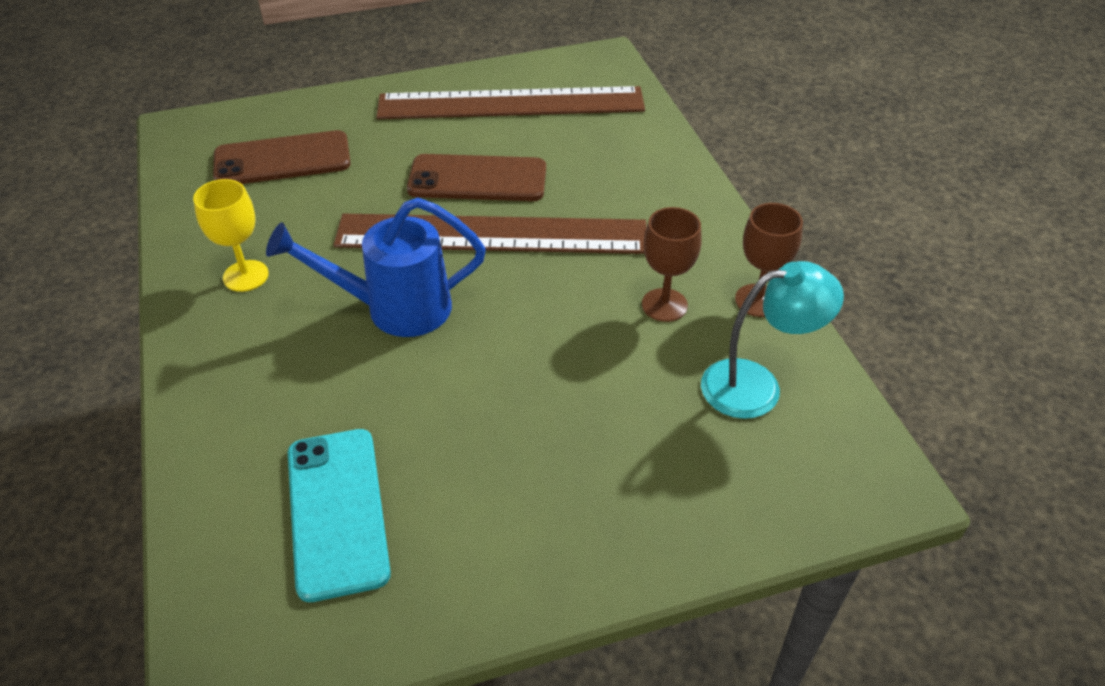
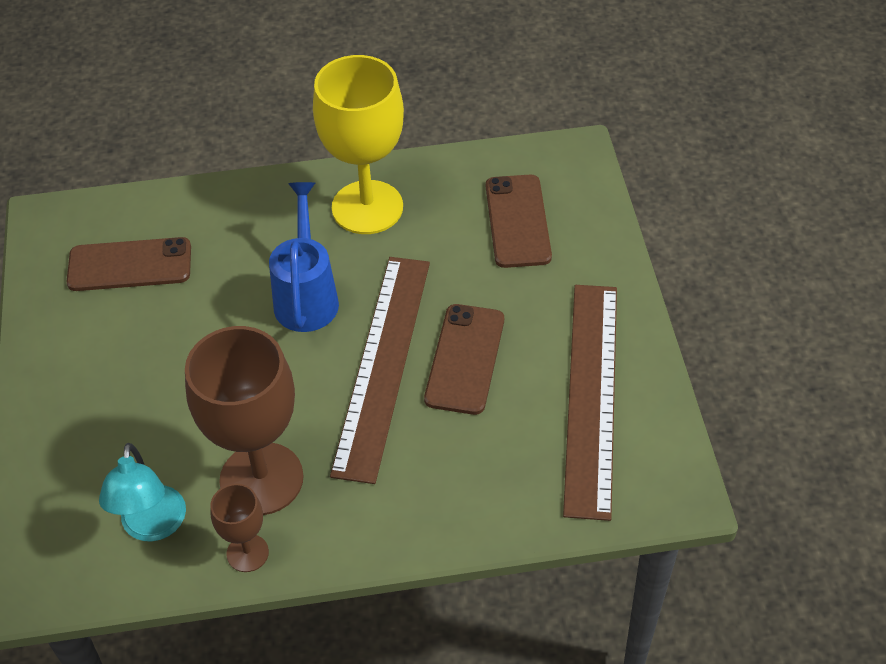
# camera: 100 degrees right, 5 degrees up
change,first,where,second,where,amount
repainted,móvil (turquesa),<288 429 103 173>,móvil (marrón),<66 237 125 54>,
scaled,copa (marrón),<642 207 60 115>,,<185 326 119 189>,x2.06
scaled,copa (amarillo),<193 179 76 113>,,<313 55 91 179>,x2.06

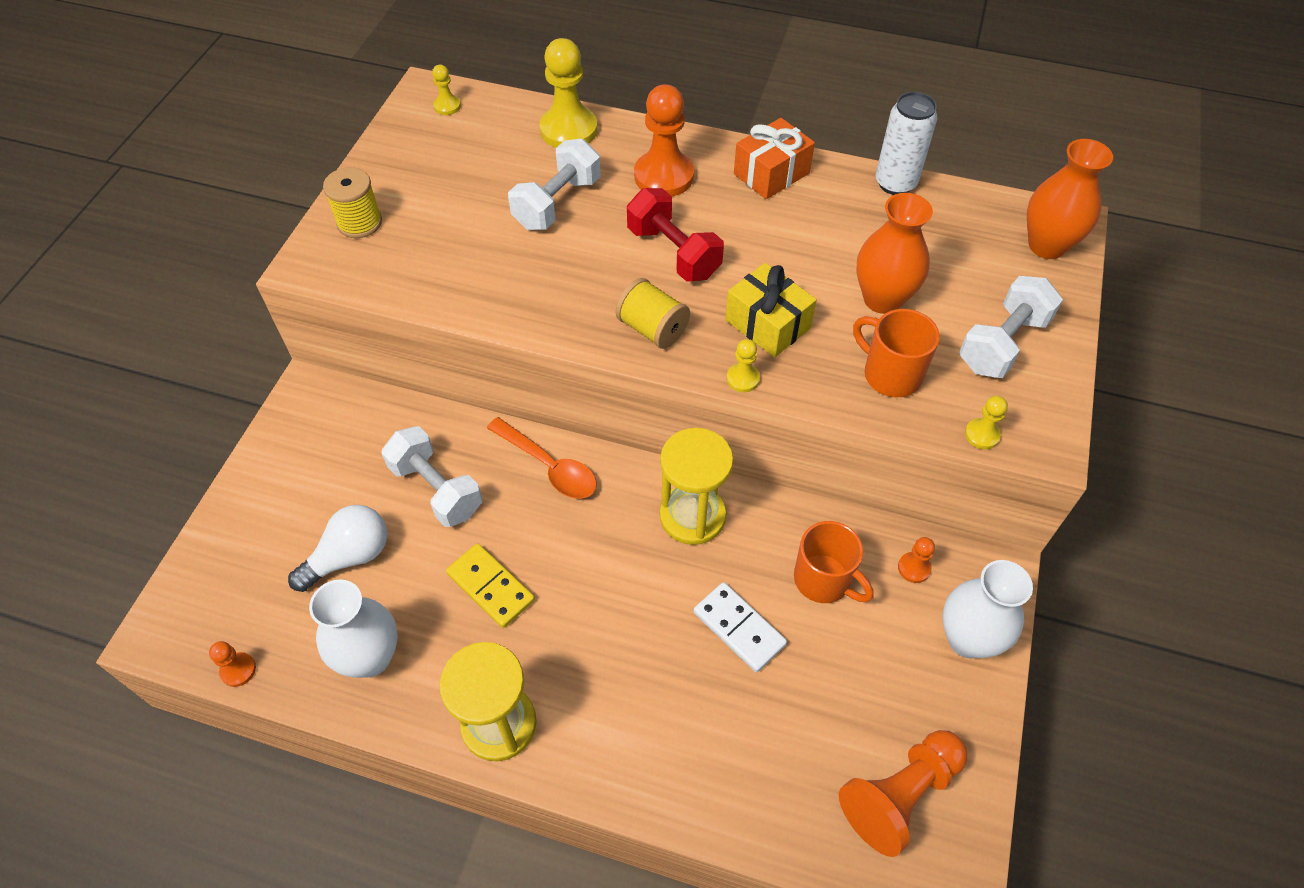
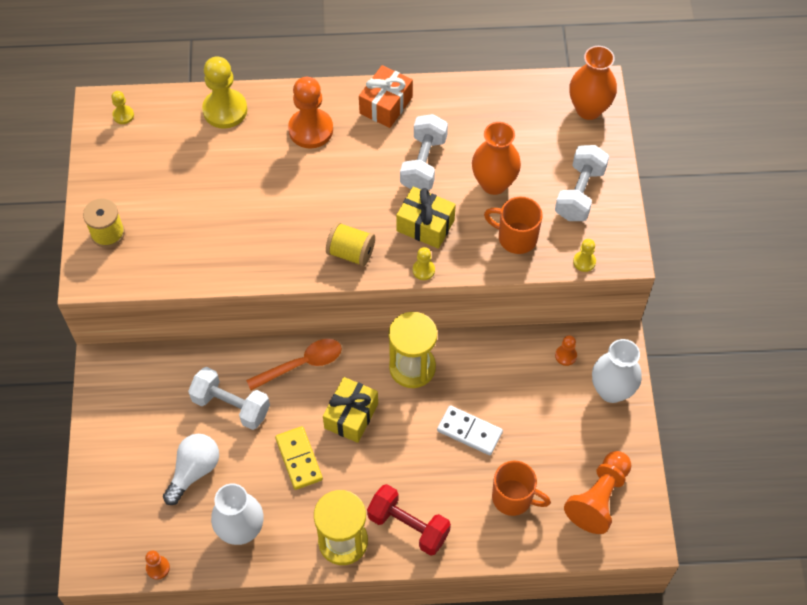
# camera: 20 degrees left, 5 degrees up
change,first,where,second,where,amount
rotated,cuchara (naranja),<487 417 110 82>,,<246 339 96 51>,45 degrees counterclockwise
rotated,ficha de dominó (amarillo),<446 543 89 85>,,<275 426 48 64>,45 degrees clockwise
new,,,regalo (amarillo),<323 377 55 66>,
shifted,mancuerna (rojo),<627 188 97 94>,,<367 484 84 72>,
shifted,mancuerna (blanco),<508 139 93 91>,,<400 114 48 76>,
shifted,taza (naranja),<794 521 79 82>,,<492 461 59 55>,
gone,lata (blanco),<876 92 61 103>,,,

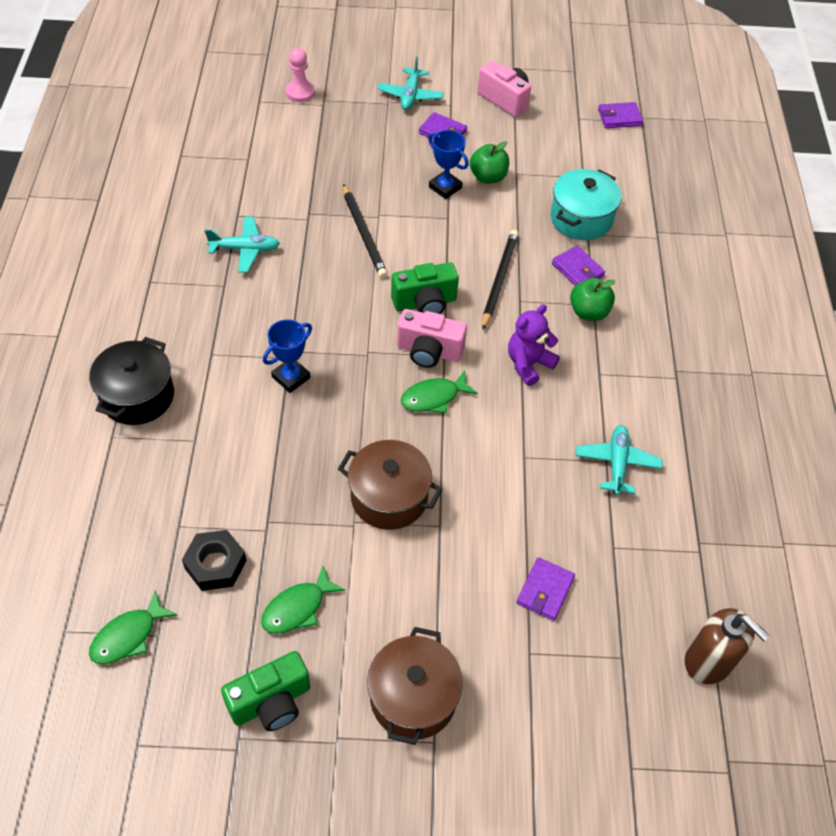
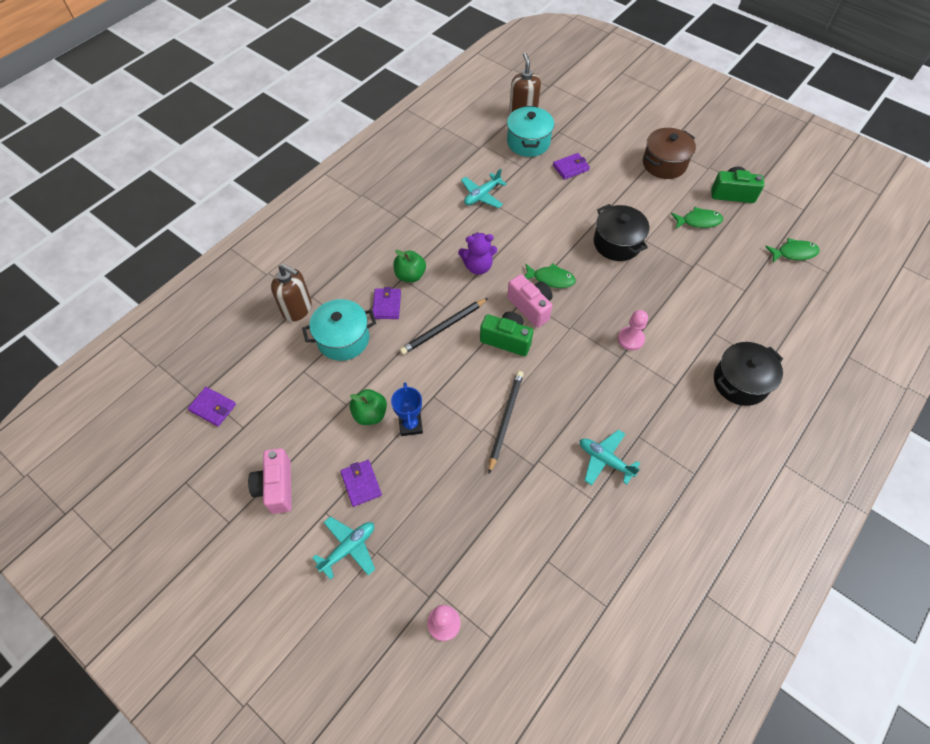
# camera: 140 degrees left, 5 degrees up
change,first,where,second,where,amount
new,,,dispensador de jabón (marrón),<271 264 41 58>,
new,,,olla (turquesa),<507 106 47 51>,
repainted,olla (marrón),<338 440 105 90>,olla (negro),<594 204 55 57>,
swapped,trofeo (azul),<263 319 49 74>,peón (rosa),<618 310 30 41>,
gone,tuerca (negro),<182 530 65 61>,,,

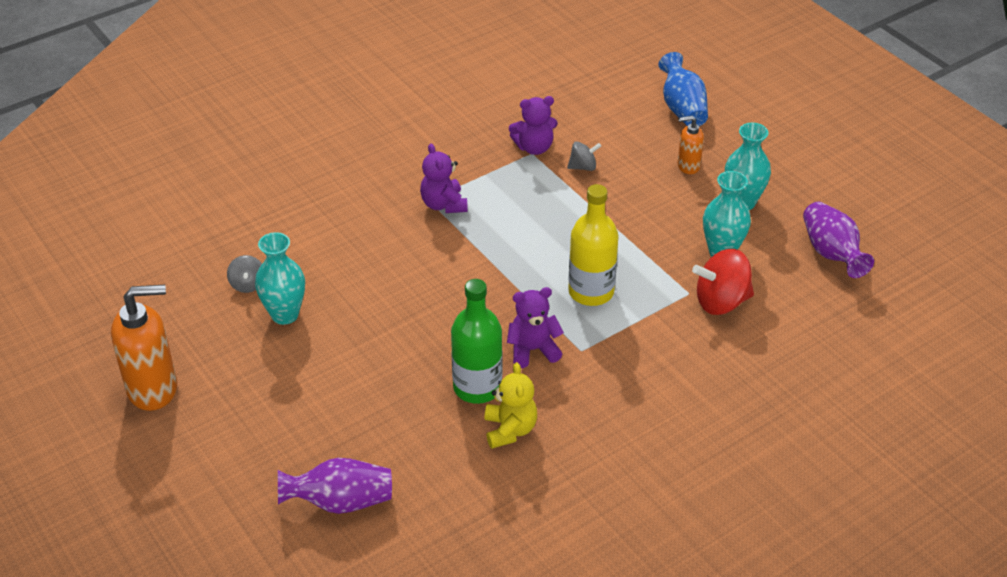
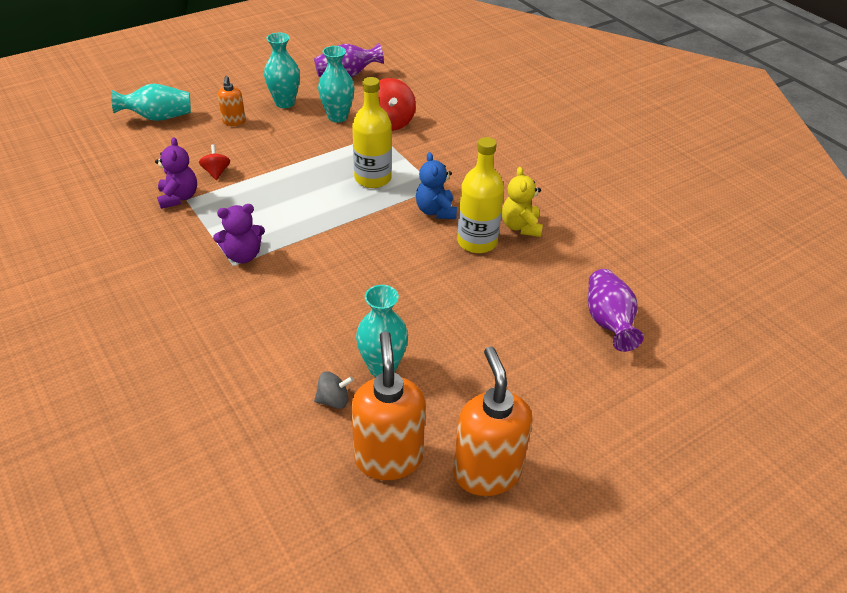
# camera: 90 degrees left, 0 degrees up
change,first,where,second,where,amount
repainted,florero (azul),<658 52 50 74>,florero (turquesa),<111 84 80 37>,
repainted,peonza (gris),<567 141 34 30>,peonza (rojo),<199 144 31 36>,
new,,,dispensador de jabón (naranja),<351 331 75 149>,
repainted,osito (morado),<507 287 57 81>,osito (azul),<416 152 41 67>,
repainted,botella (verde),<451 279 51 125>,botella (amarillo),<457 137 47 116>,
rotated,osito (amarillo),<484 362 53 87>,,<502 167 41 70>,90 degrees counterclockwise

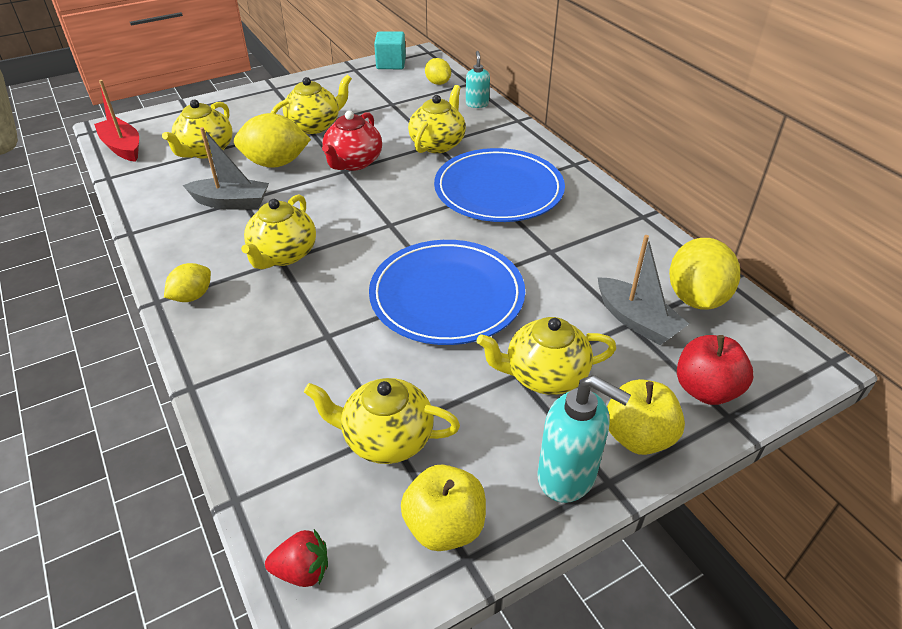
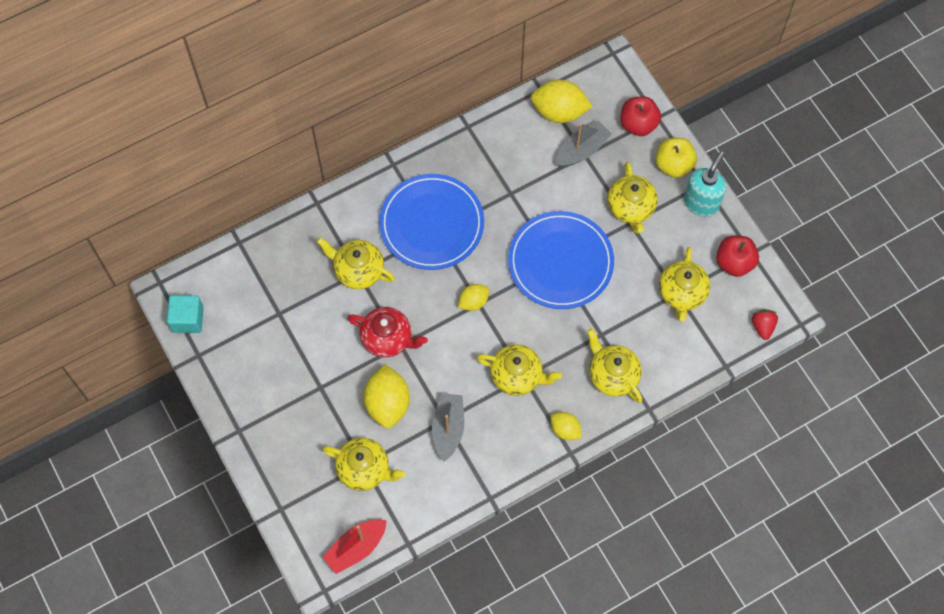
# camera: 90 degrees left, 25 degrees up
change,first,where,second,where,amount
shifted,limón (amarillo),<425 58 26 27>,,<458 284 31 27>,
shifted,tetera (amarillo),<270 75 82 59>,,<587 328 55 75>,
repainted,manzana (amarillo),<401 464 85 87>,manzana (rojo),<716 236 43 41>,
gone,dispensador de jabón (turquesa),<466 51 24 57>,,,

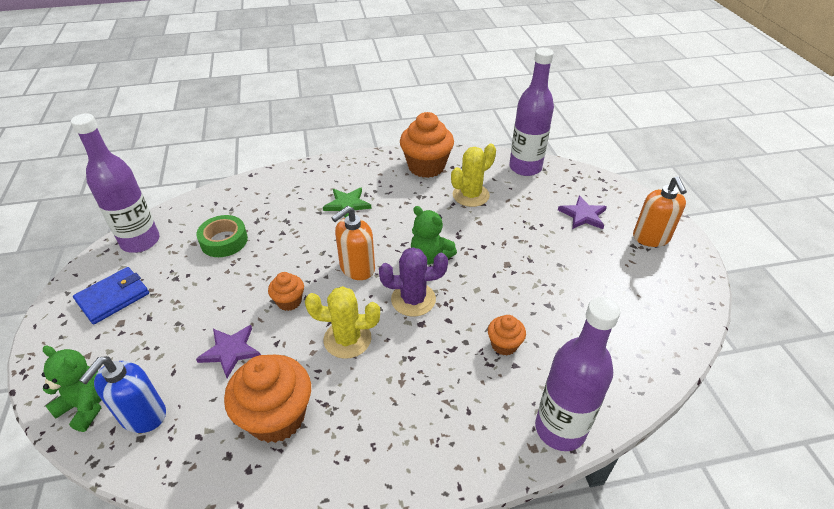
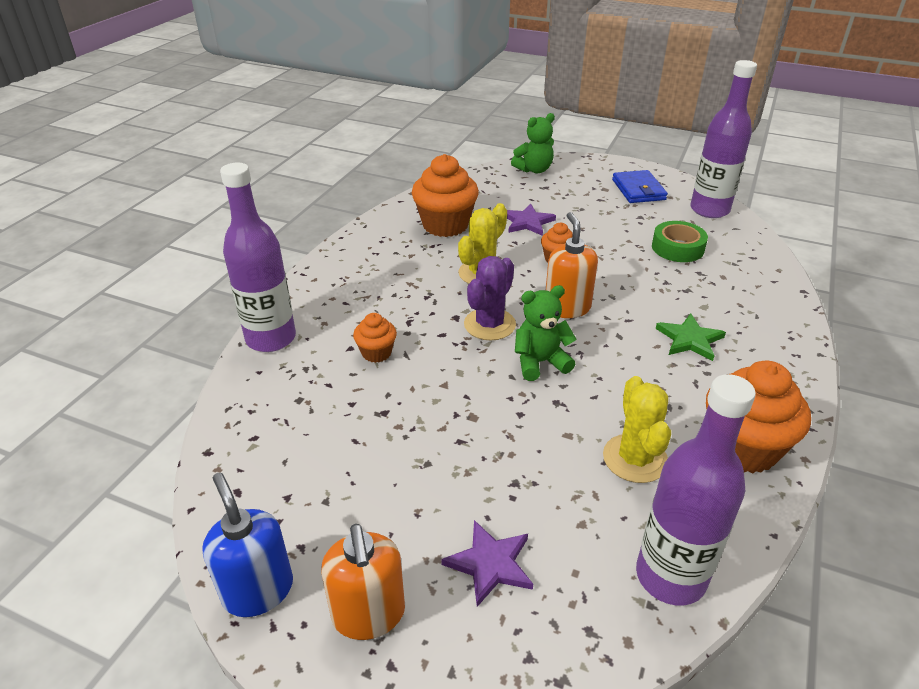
# camera: 125 degrees right, 5 degrees down
change,first,where,second,where,amount
shifted,dispensador de jabón (azul),<79 356 87 77>,,<202 473 91 144>,
rotated,dispensador de jabón (naranja),<633 176 54 71>,,<321 524 84 116>,135 degrees counterclockwise

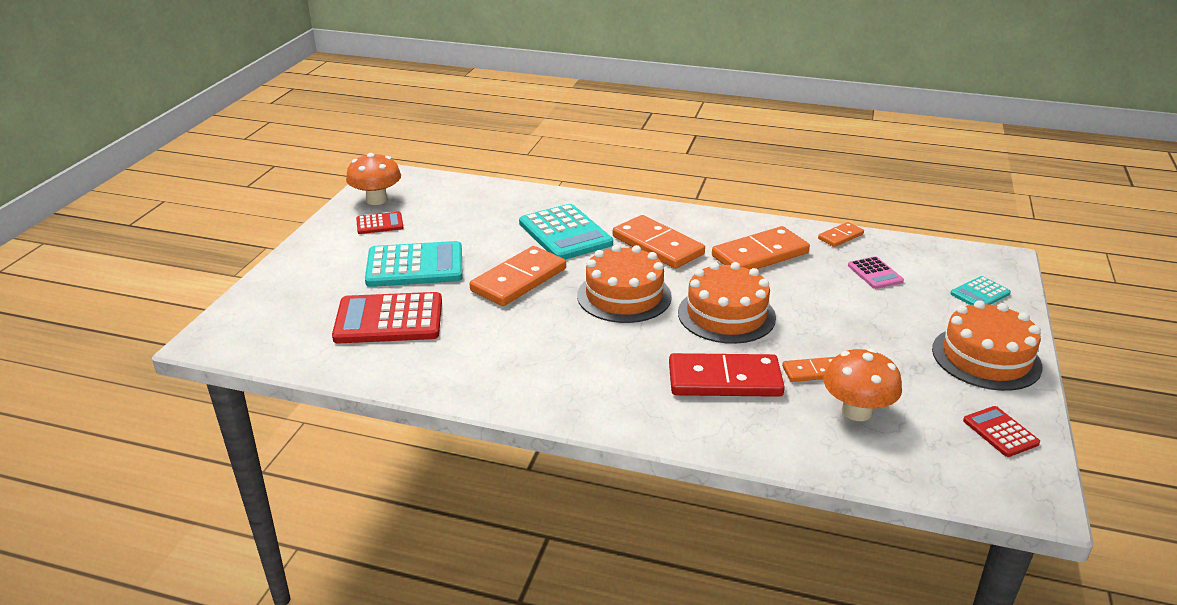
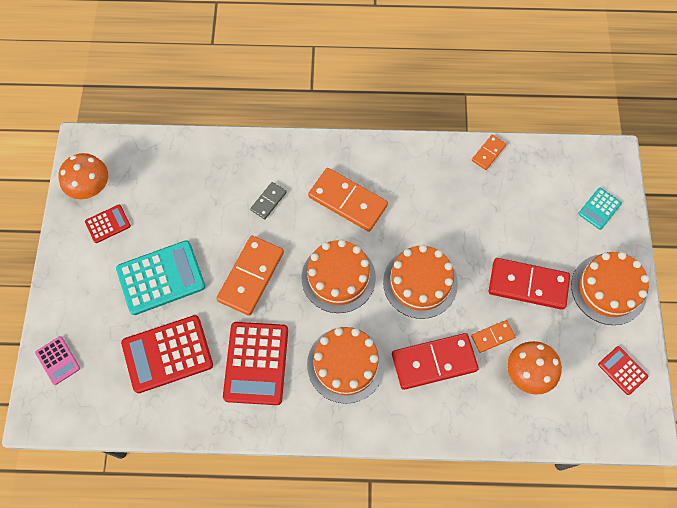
# camera: 15 degrees left, 35 degrees up
change,first,where,second,where,amount
shifted,calculadora (rosa),<848 256 56 33>,,<35 336 45 49>,
new,,,calculadora (rojo),<223 322 65 83>,
swapped,calculadora (turquesa),<519 204 94 56>,ficha de dominó (gris),<250 182 36 37>,
new,,,tarta (naranja),<307 327 78 77>,
new,,,ficha de dominó (rojo),<489 258 81 52>,
gone,ficha de dominó (naranja),<712 226 98 44>,,,

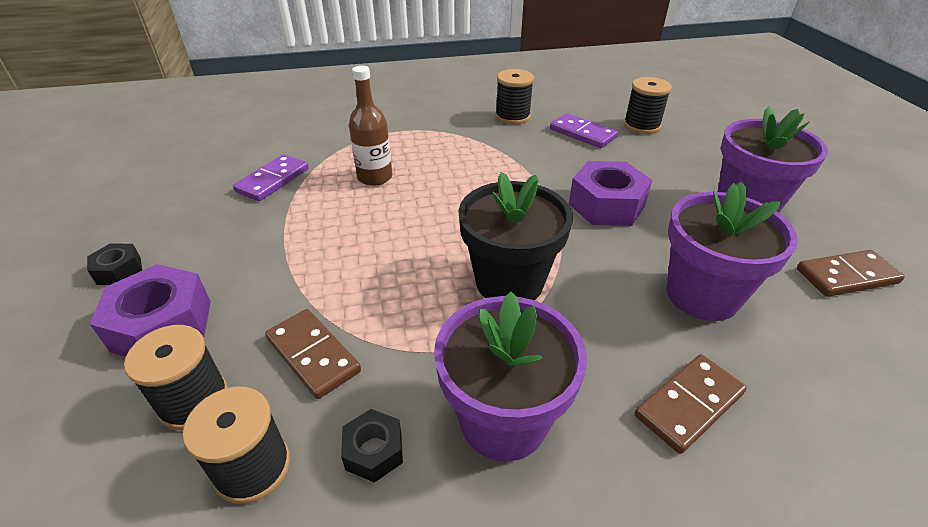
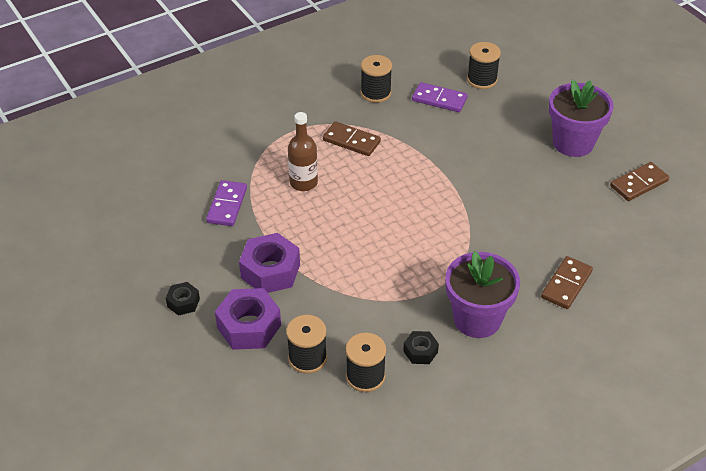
# camera: 20 degrees left, 5 degrees up
change,first,where,second,where,amount
shifted,tuerca (morado),<569 161 83 65>,,<239 233 61 60>,
shifted,ficha de dominó (marrón),<265 309 96 90>,,<323 122 58 34>,
gone,maceta (negro),<458 172 115 128>,,,
gone,maceta (morado),<667 181 131 140>,,,

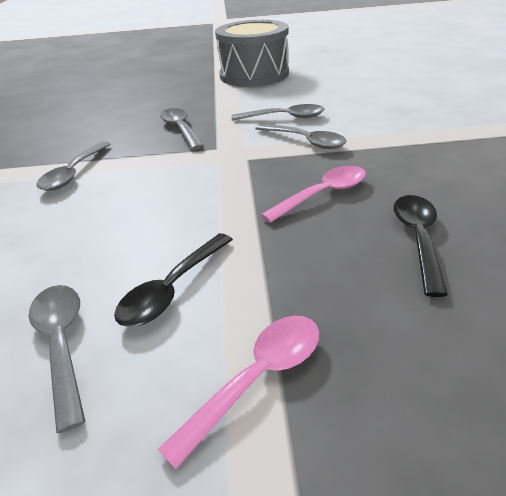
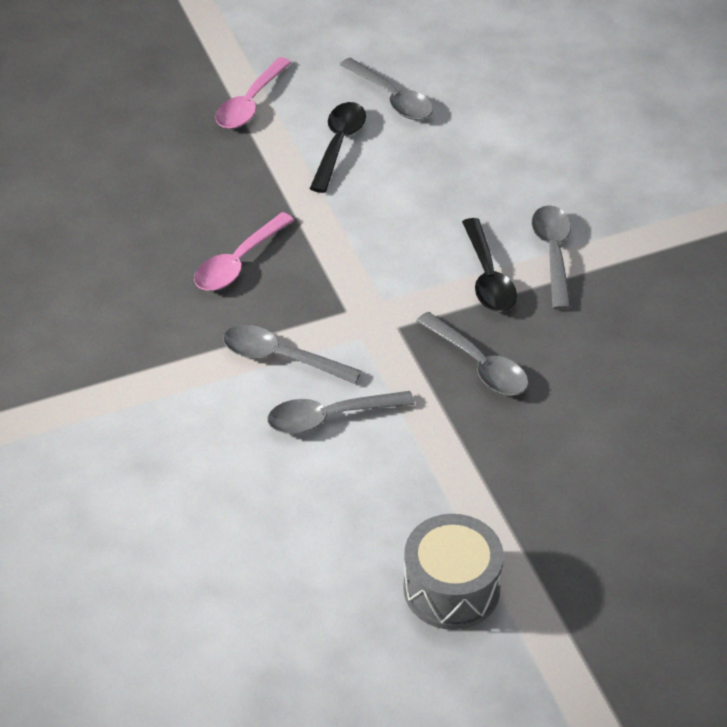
# camera: 160 degrees right, 10 degrees up
change,first,where,second,where,amount
scaled,tambor (gris),<215 20 74 67>,,<403 514 101 116>,x0.64
shifted,cuchara (negro),<394 195 54 102>,,<462 218 55 94>,

